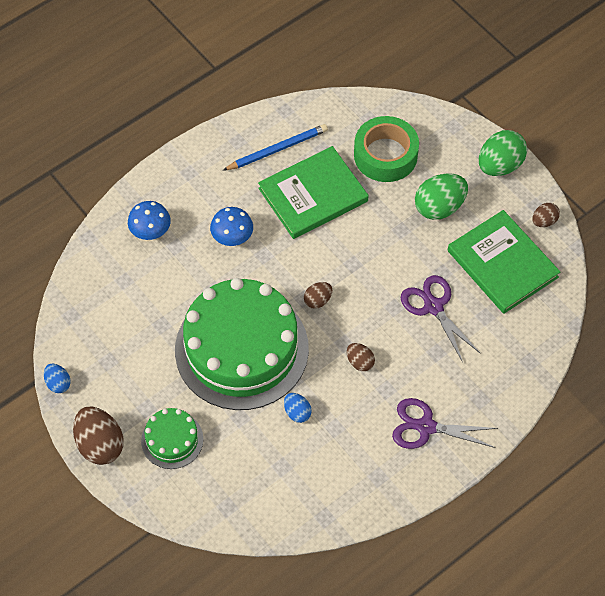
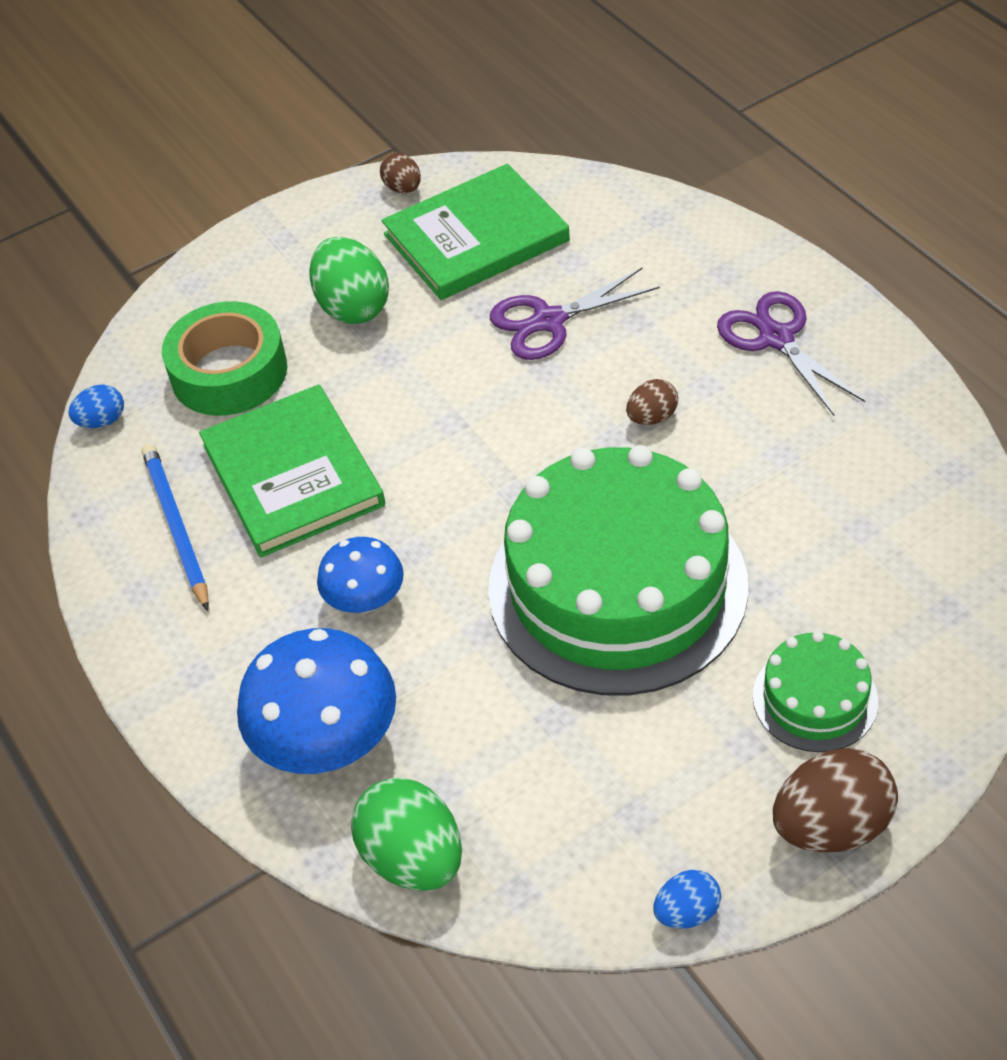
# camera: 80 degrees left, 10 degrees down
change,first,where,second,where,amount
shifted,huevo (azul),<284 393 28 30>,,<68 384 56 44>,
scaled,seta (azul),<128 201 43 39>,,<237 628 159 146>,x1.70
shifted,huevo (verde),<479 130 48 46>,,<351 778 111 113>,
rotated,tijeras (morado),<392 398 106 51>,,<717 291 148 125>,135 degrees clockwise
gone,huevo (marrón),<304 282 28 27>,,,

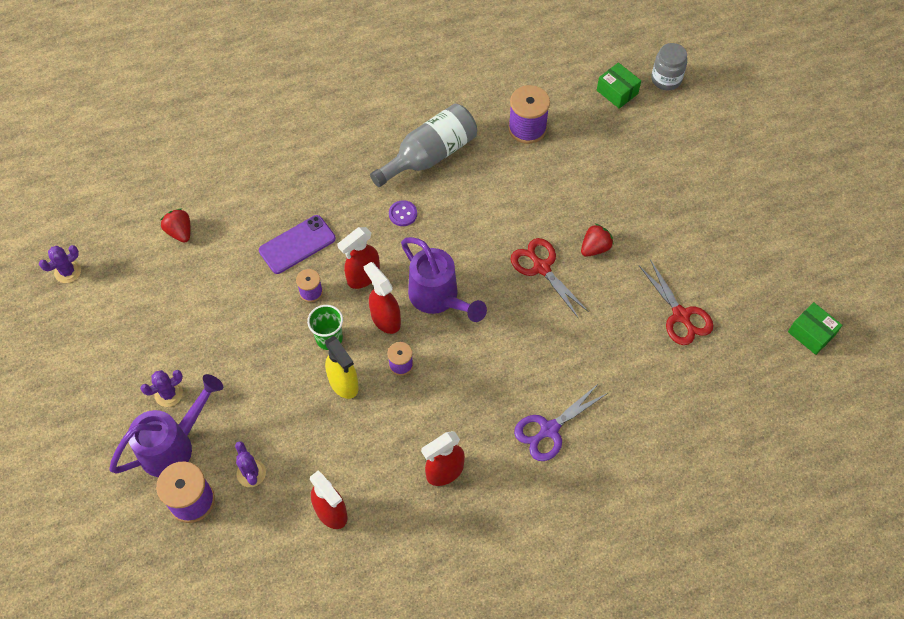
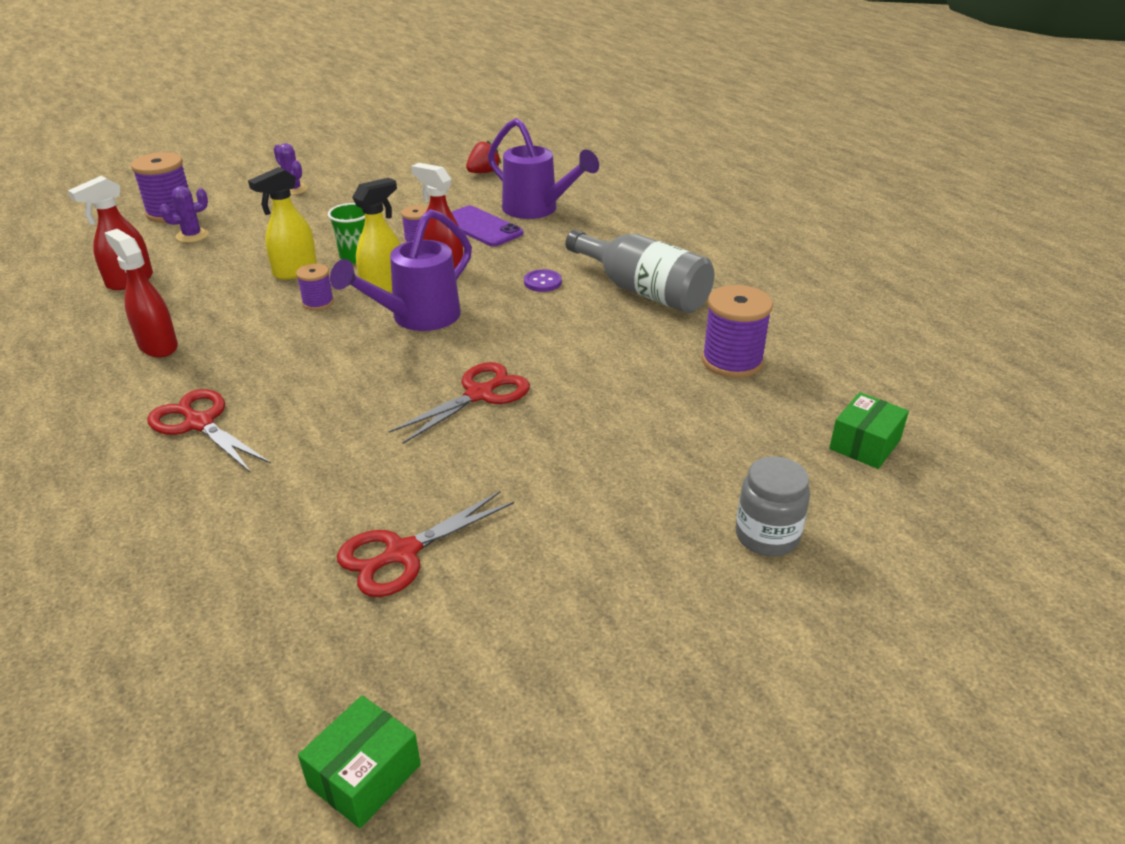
# camera: 80 degrees right, 25 degrees down
change,first,where,second,where,amount
repainted,tijeras (morado),<514 383 94 78>,tijeras (rojo),<147 389 124 83>,
repainted,pulverizador (rojo),<364 262 37 72>,pulverizador (amarillo),<352 178 48 115>,
shifted,regadera (morado),<109 374 114 103>,,<488 118 111 101>,
shifted,tarro (gris),<651 43 36 47>,,<736 456 74 100>,
gone,cactus (morado),<39 245 42 38>,,,
gone,fresa (rojo),<581 224 33 33>,,,

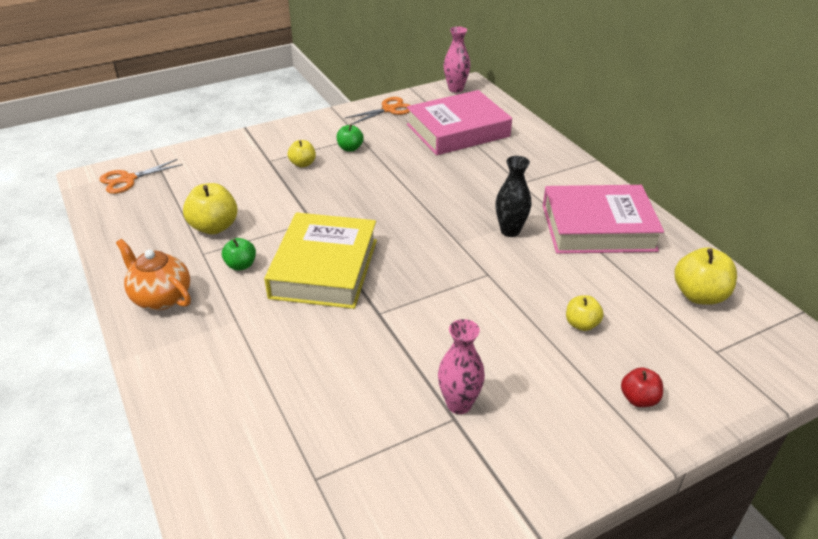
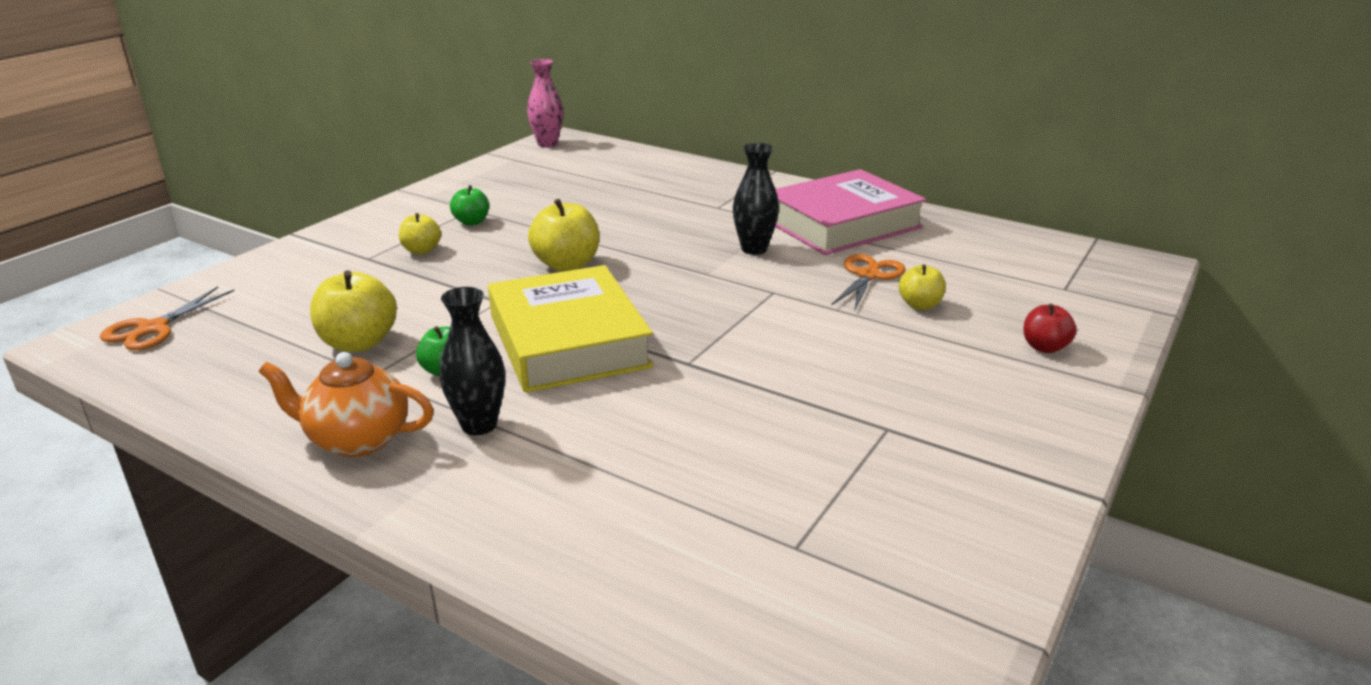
# camera: 30 degrees left, 10 degrees down
change,first,where,second,where,amount
new,,,florero (negro),<440 287 65 148>,
shifted,manzana (amarillo),<675 247 62 58>,,<528 199 71 73>,
shifted,tijeras (naranja),<345 97 65 28>,,<831 254 75 58>,
gone,libro (rosa),<407 90 105 65>,,,
gone,florero (rosa),<438 319 47 95>,,,

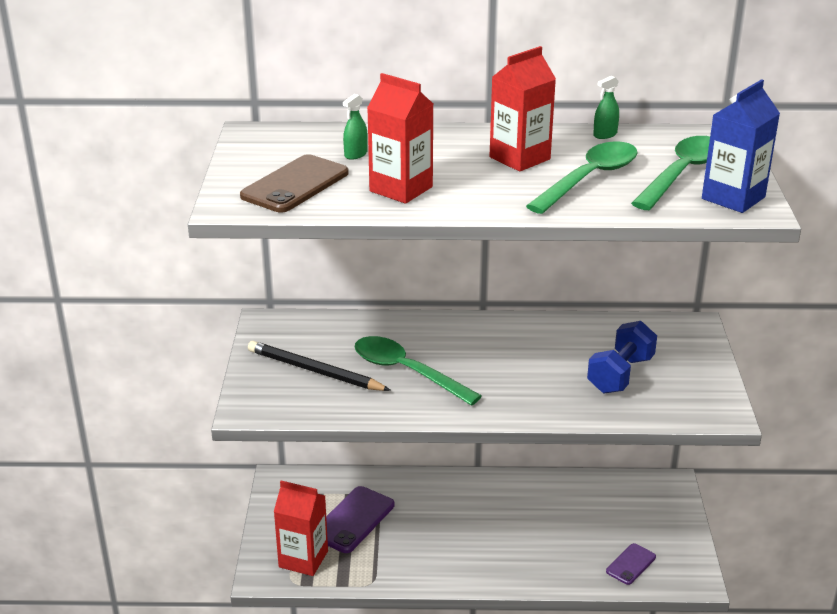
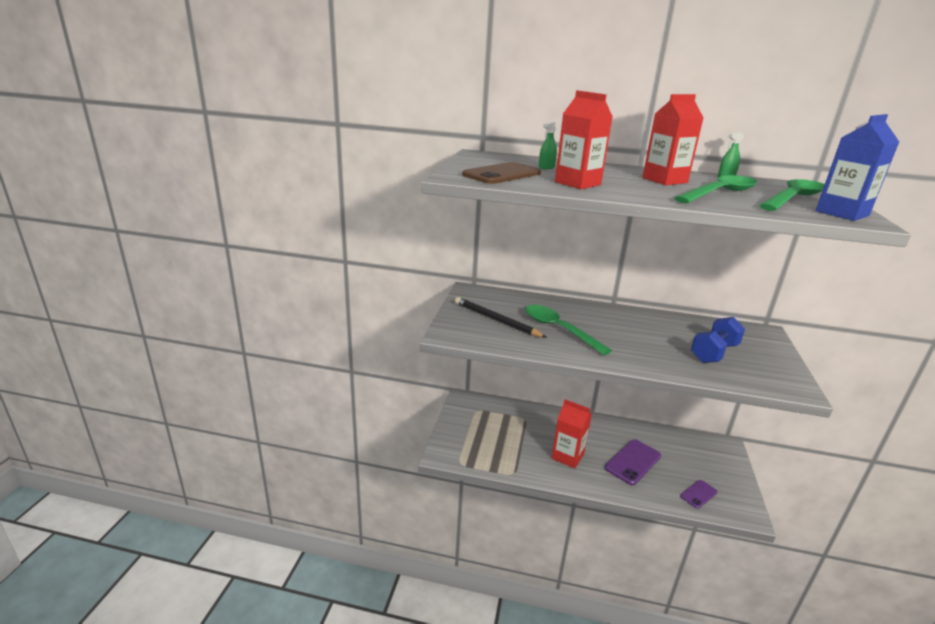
# camera: 10 degrees right, 5 degrees down
change,first,where,second,where,amount
shifted,cartón de leche (rojo),<274 480 54 96>,,<552 399 40 69>,
shifted,móvil (morado),<326 486 69 67>,,<605 439 56 46>,

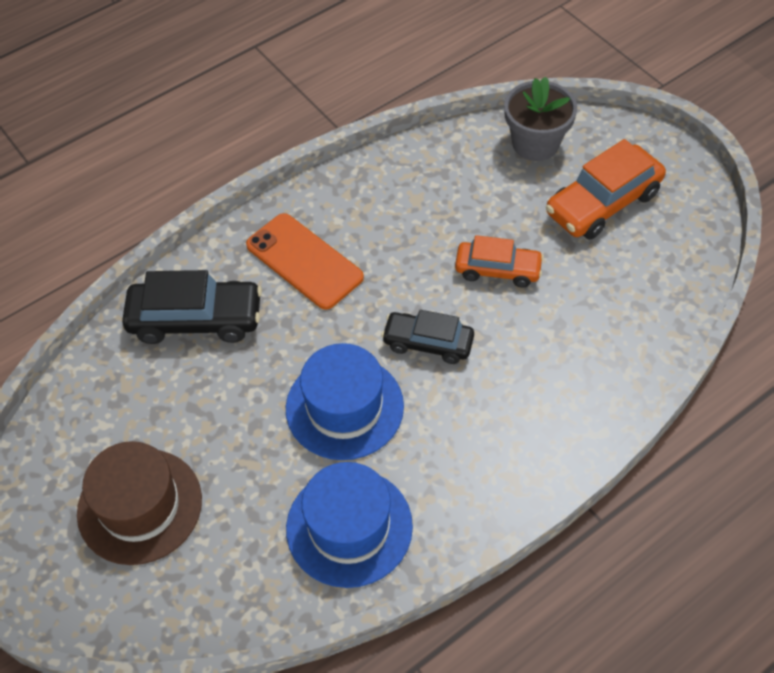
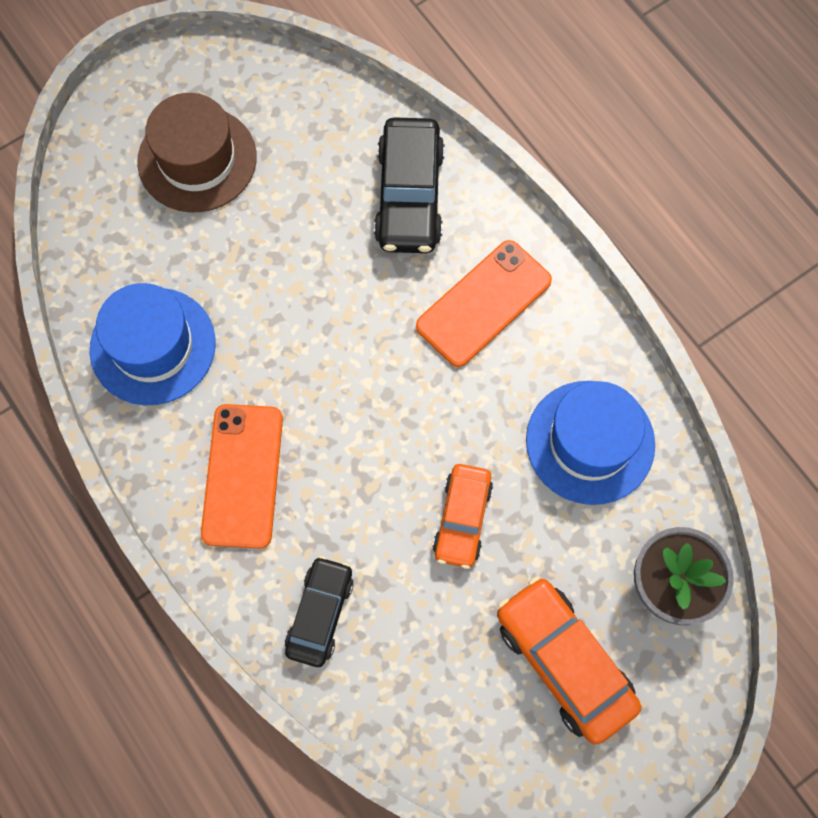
# camera: 90 degrees right, 15 degrees up
change,first,where,second,where,amount
new,,,móvil (naranja),<201 404 82 145>,
shifted,coche (negro),<381 310 93 54>,,<285 556 69 111>,
shifted,sombrero (azul),<286 343 118 117>,,<526 381 129 124>,

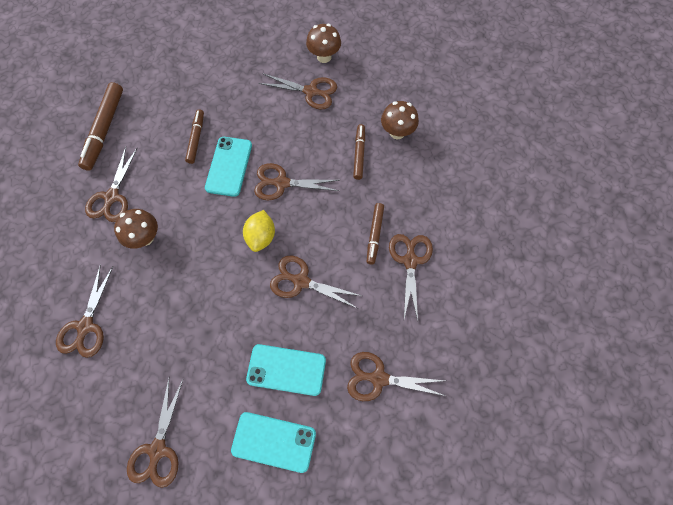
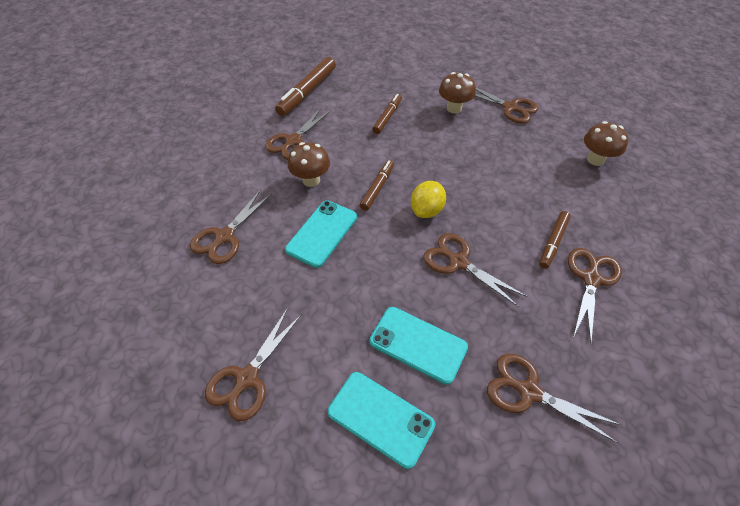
# camera: 20 degrees right, 15 degrees down
change,first,where,second,where,amount
shifted,móvil (turquesa),<205 137 47 60>,,<285 201 72 67>,
shifted,rotulador (marrón),<353 124 12 56>,,<360 160 34 51>,
shifted,seta (marrón),<306 24 35 39>,,<439 72 37 42>,
gone,tijeras (marrón),<254 163 86 37>,,,

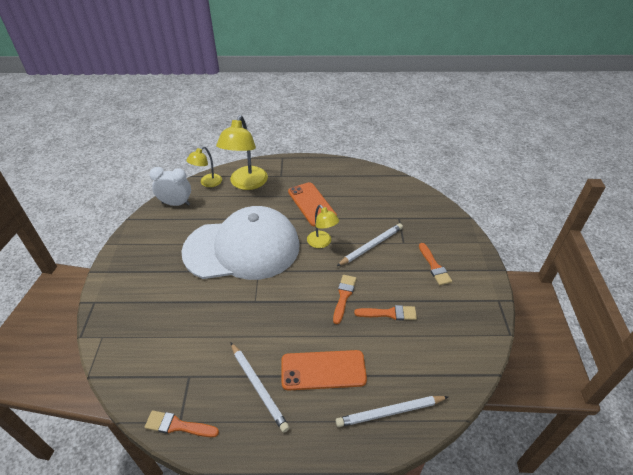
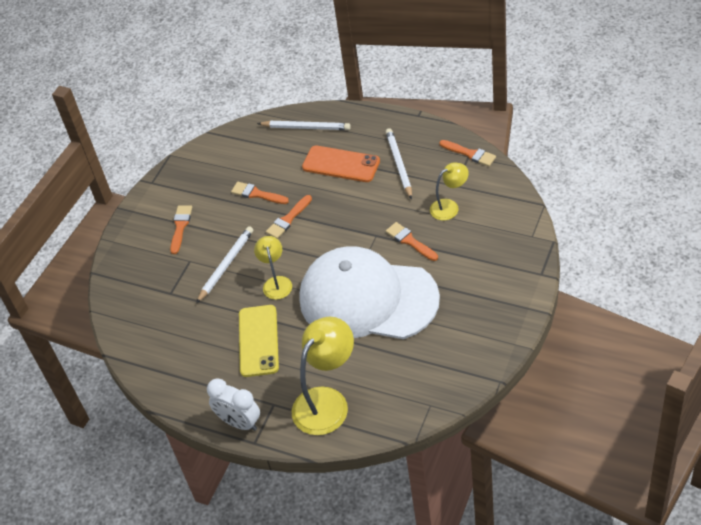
# camera: 150 degrees left, 5 degrees up
change,first,where,second,where,amount
rotated,lápiz (blanco),<337 223 66 43>,,<196 226 57 77>,135 degrees clockwise
shifted,despertador (blanco),<150 167 41 39>,,<207 378 53 53>,
repainted,móvil (naranja),<288 182 49 45>,móvil (amarillo),<239 305 40 72>,
new,,,pincel (naranja),<386 222 52 39>,
shifted,lámpara (amarillo),<186 146 36 41>,,<430 162 39 59>,

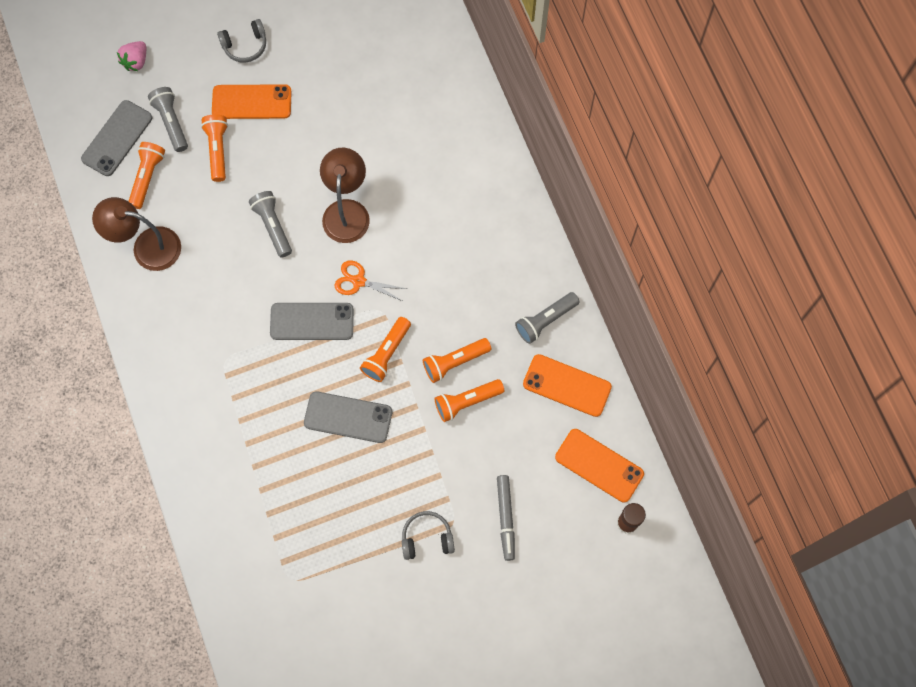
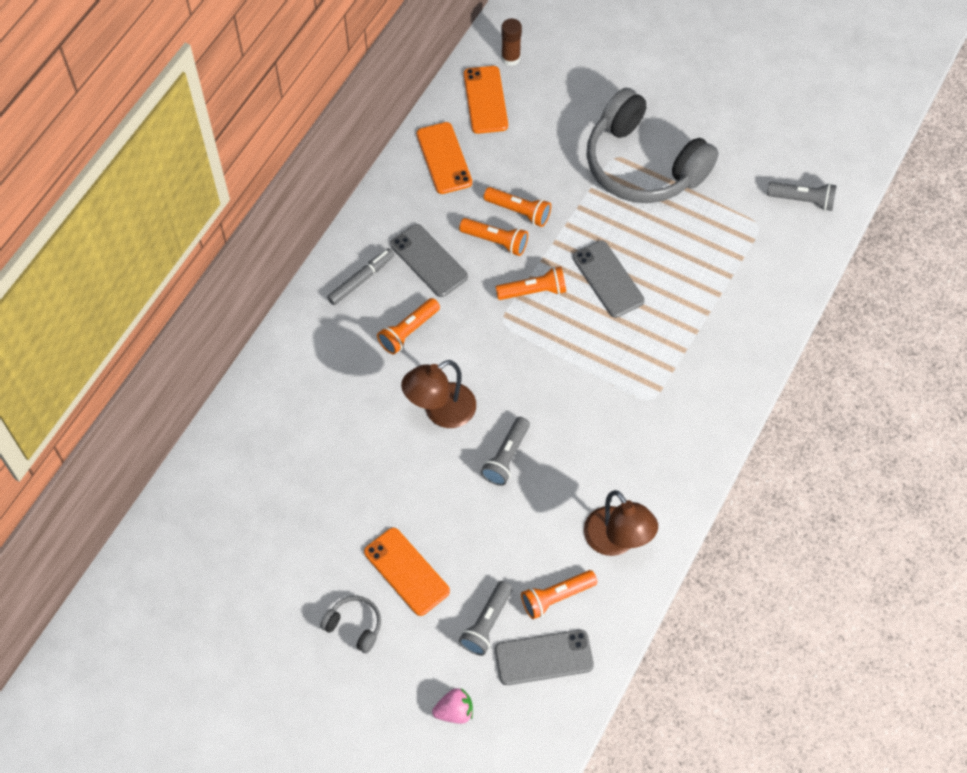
# camera: 130 degrees left, 10 degrees down
change,first,where,second,where,amount
shifted,rotulador (gris),<497 475 18 86>,,<327 248 67 57>,
shifted,lámpara de mano (naranja),<201 114 27 68>,,<377 298 63 56>,
shifted,móvil (gris),<270 303 84 37>,,<390 224 78 73>,
scaled,auriculares (gris),<402 511 53 49>,,<587 88 132 115>,x2.47
shifted,lámpara de mano (gris),<515 292 65 52>,,<767 182 70 29>,
gone,tijeras (naranja),<335 260 72 41>,,,

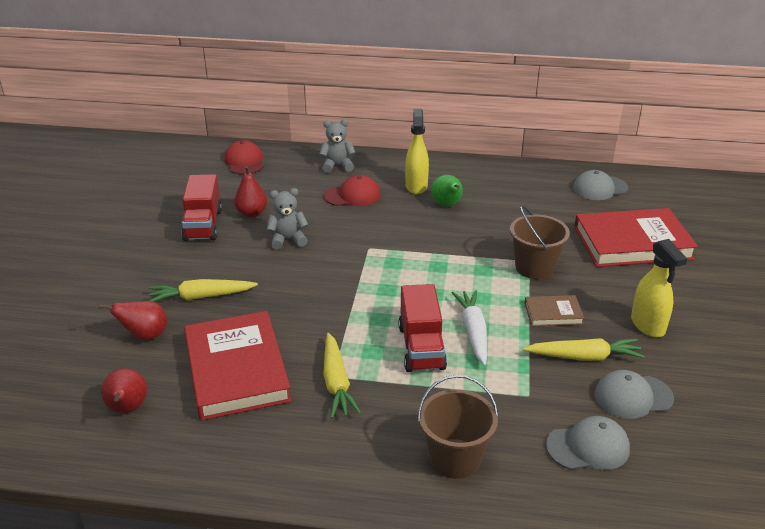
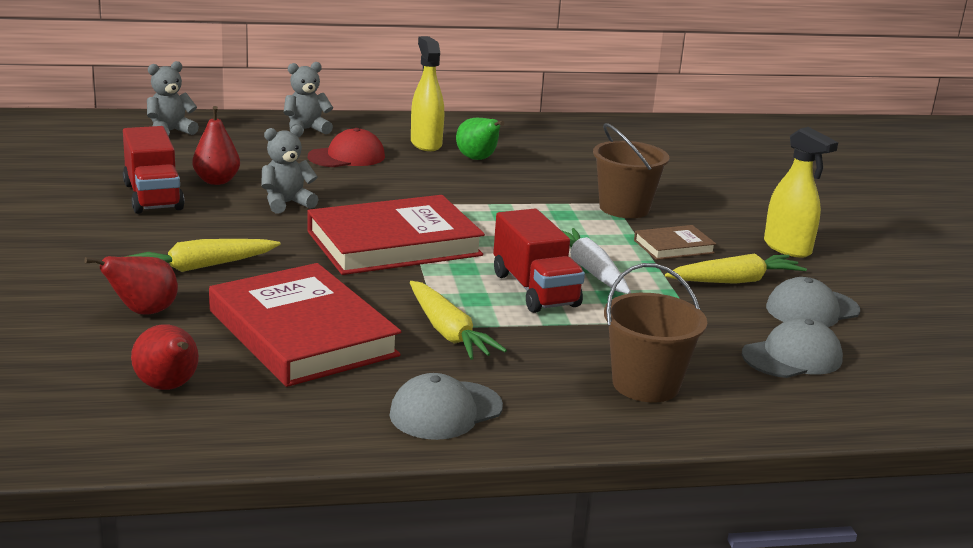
# camera: 20 degrees left, 10 degrees down
change,first,where,second,where,amount
swapped,gorra (rojo),<224 140 40 35>,osito (gris),<147 61 52 75>,
shifted,libro (rojo),<574 208 124 59>,,<307 195 178 80>,
shifted,gorra (gris),<573 170 55 30>,,<389 373 114 67>,

